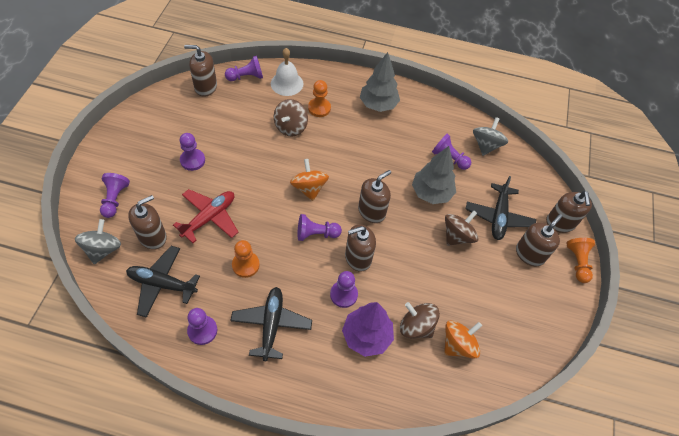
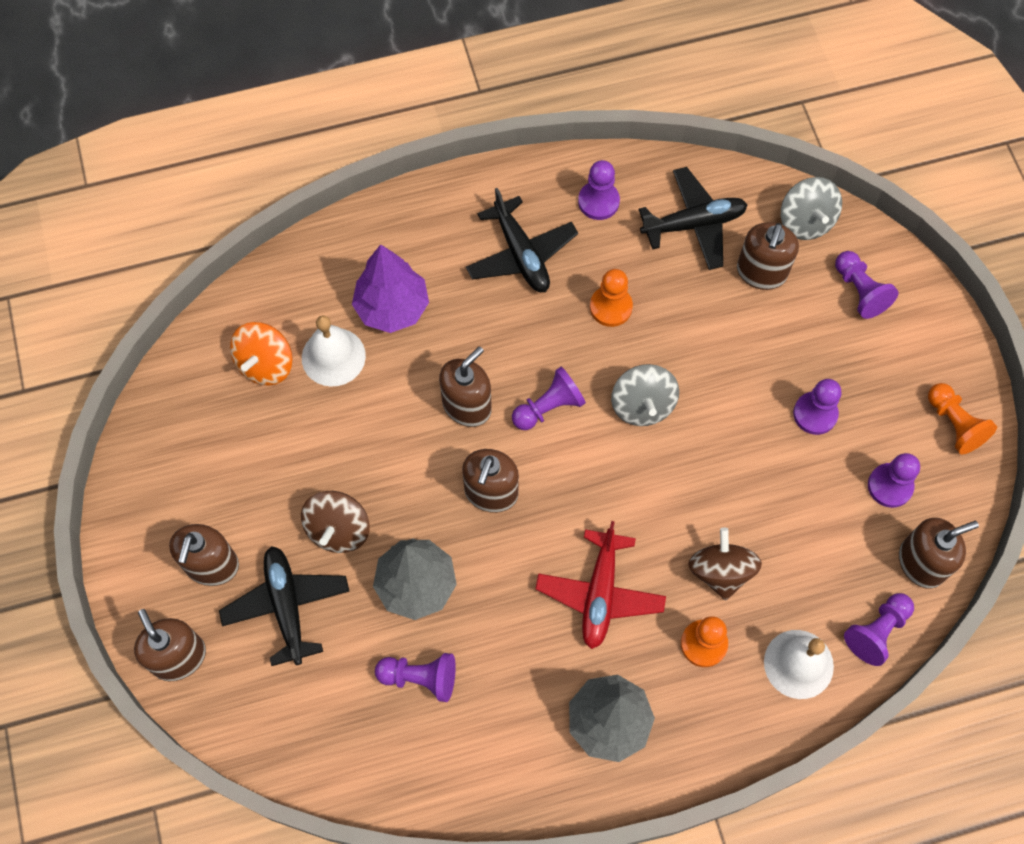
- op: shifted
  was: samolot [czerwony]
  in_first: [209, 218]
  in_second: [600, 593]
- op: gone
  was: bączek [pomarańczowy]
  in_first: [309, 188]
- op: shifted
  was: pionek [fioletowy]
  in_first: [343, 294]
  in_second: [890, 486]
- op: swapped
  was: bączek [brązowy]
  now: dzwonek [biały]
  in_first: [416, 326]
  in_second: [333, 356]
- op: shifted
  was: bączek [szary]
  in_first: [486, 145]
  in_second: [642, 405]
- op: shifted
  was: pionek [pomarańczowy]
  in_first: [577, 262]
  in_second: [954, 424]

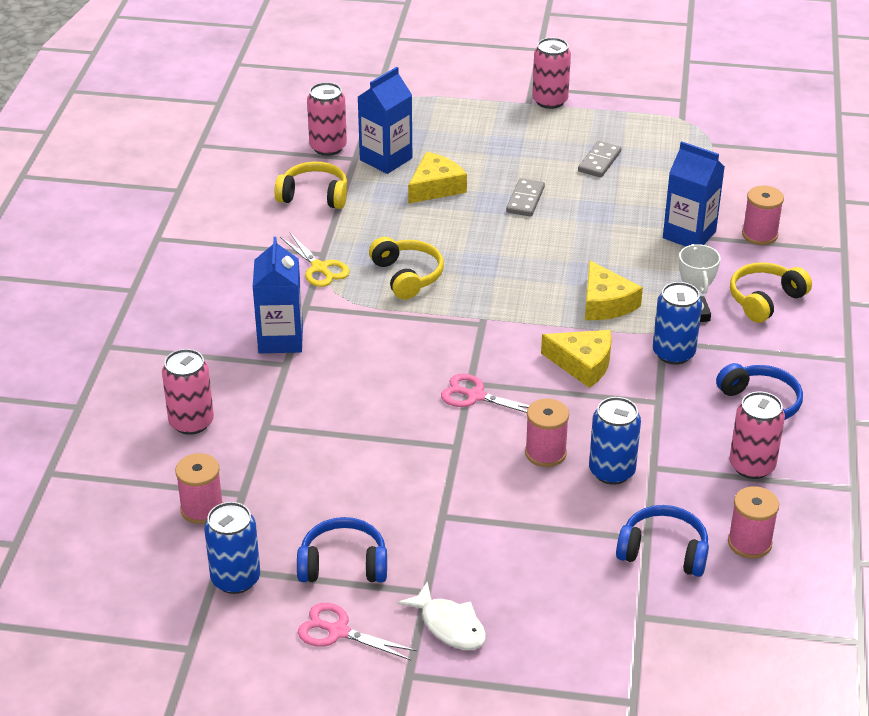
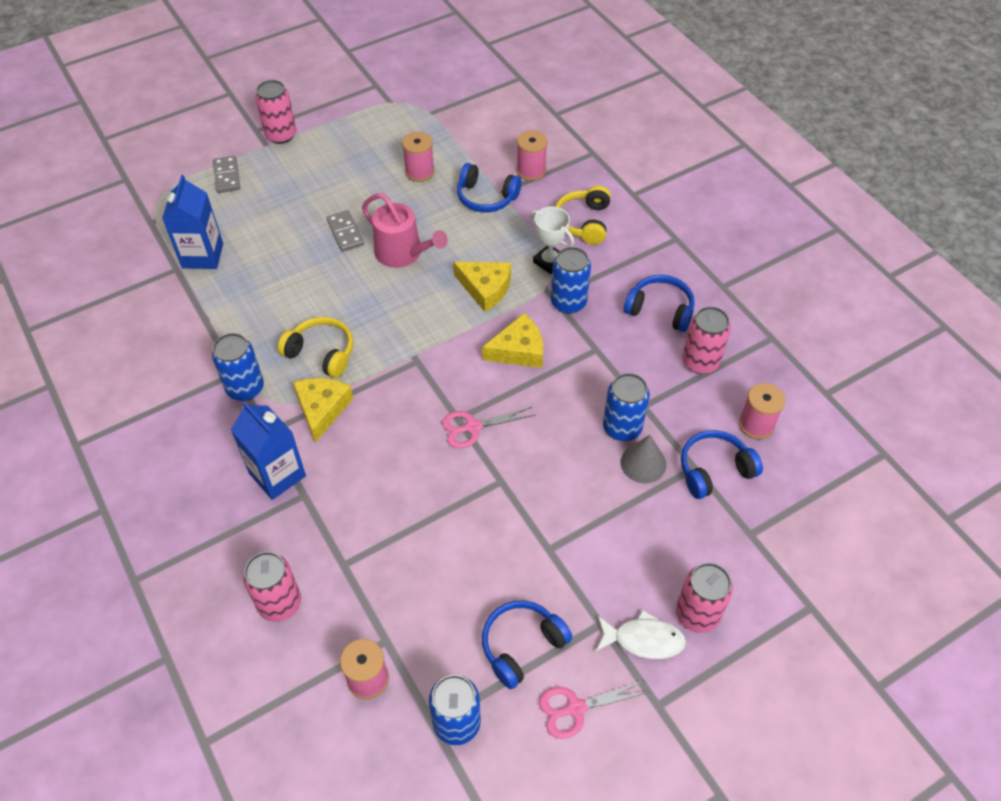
- op: gone
  was: słuchawki [żółty]
  in_first: [314, 196]
- op: swapped
  was: nożyczki [żółty]
  now: puszka [niebieski]
  in_first: [319, 268]
  in_second: [245, 388]
- op: shifted
  was: puszka [różowy]
  in_first: [328, 147]
  in_second: [697, 614]
- op: shifted
  was: ser [żółty]
  in_first: [435, 187]
  in_second: [322, 409]
- op: shifted
  was: szpulka [różowy]
  in_first: [545, 453]
  in_second: [419, 172]
- op: shifted
  was: kostka domina [szary]
  in_first: [599, 161]
  in_second: [227, 176]
- op: swapped
  was: karton mleka [niebieski]
  now: słuchawki [niebieski]
  in_first: [689, 235]
  in_second: [486, 197]
- op: new
  now: konewka [różowy]
  in_second: [402, 253]
- op: new
  now: stożek [szary]
  in_second: [643, 463]

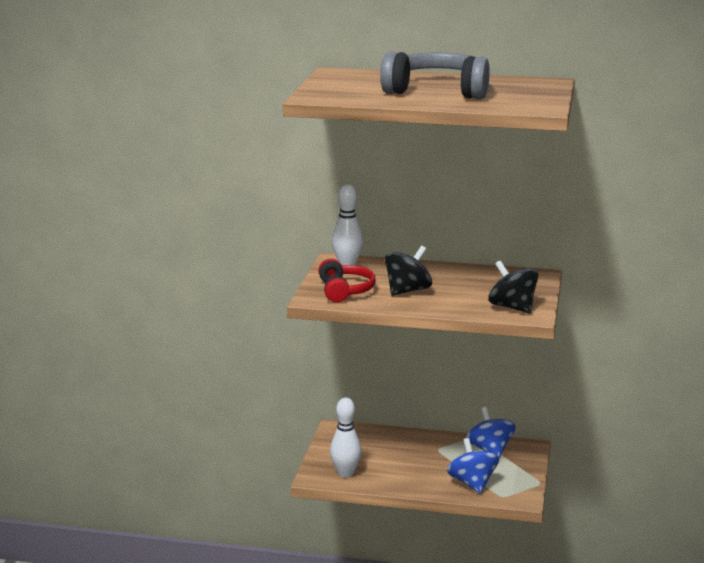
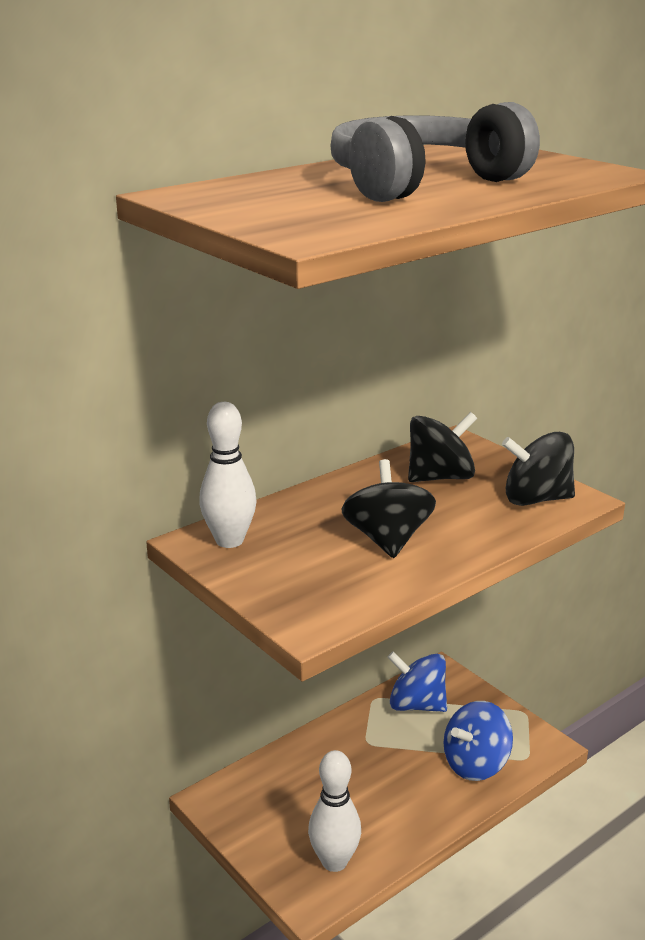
- op: gone
  was: słuchawki [czerwony]
  in_first: [344, 291]
- op: rotated
  was: bączek [niebieski]
  in_first: [472, 483]
  in_second: [475, 764]
  clockwise: -60
- op: new
  now: bączek [czarny]
  in_second: [440, 477]

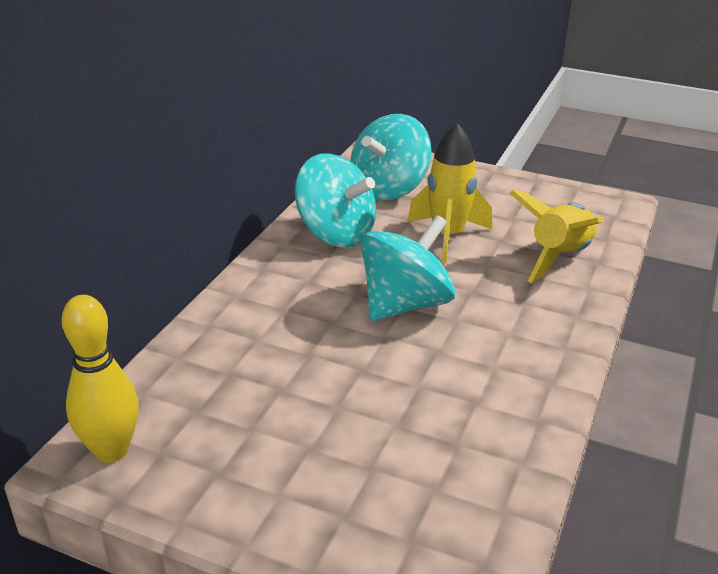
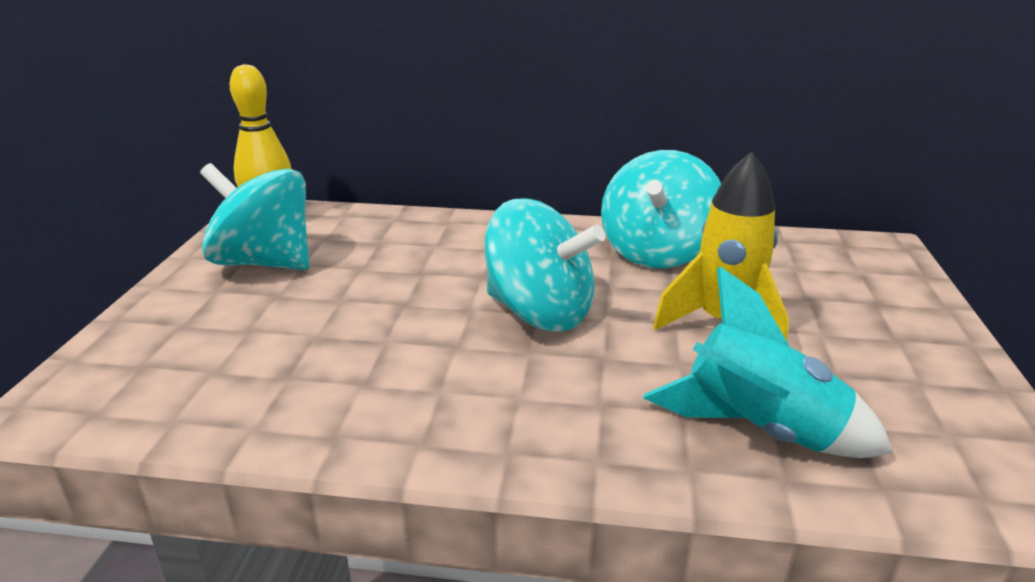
- op: shifted
  was: bączek [turkusowy]
  in_first: [389, 189]
  in_second: [264, 262]
- op: repainted
  was: rakieta [żółty]
  now: rakieta [turkusowy]
  in_first: [559, 257]
  in_second: [759, 431]

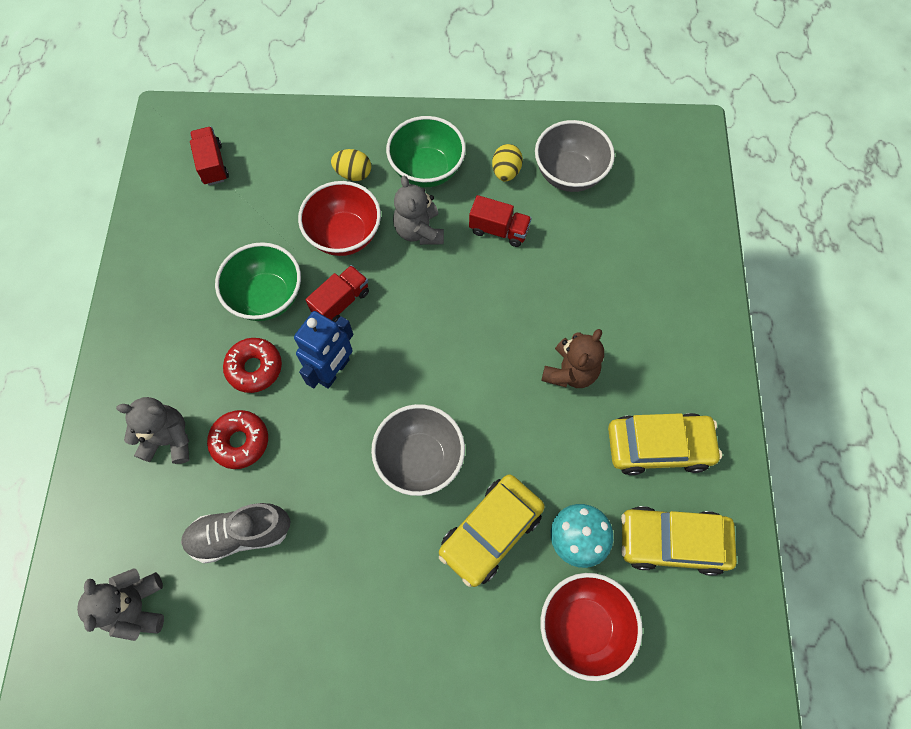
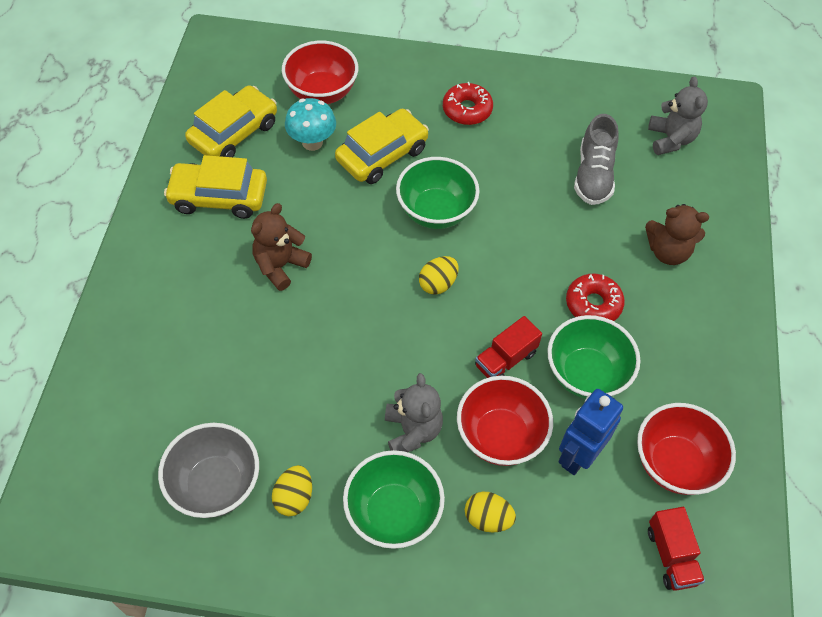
- op: repainted
  was: miś [szary]
  now: miś [brązowy]
  in_first: [169, 439]
  in_second: [668, 252]
- op: rotated
  was: but [szary]
  in_first: [240, 534]
  in_second: [593, 175]
  clockwise: 105
- op: shifted
  was: donut [czerwony]
  in_first: [240, 441]
  in_second: [467, 110]
- op: shifted
  was: robot [niebieski]
  in_first: [334, 371]
  in_second: [578, 455]
- op: repainted
  was: miska [szary]
  now: miska [zielony]
  in_first: [420, 458]
  in_second: [436, 211]
- op: gone
  was: ciężarówka [czerwony]
  in_first: [499, 230]
- op: rotated
  was: samochód [żółty]
  in_first: [672, 542]
  in_second: [234, 133]
  clockwise: -60
- op: new
  now: jajko [żółty]
  in_second: [438, 284]
- op: new
  now: miska [czerwony]
  in_second: [674, 463]

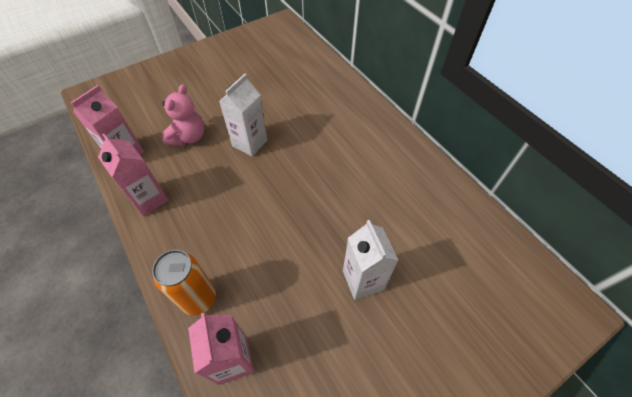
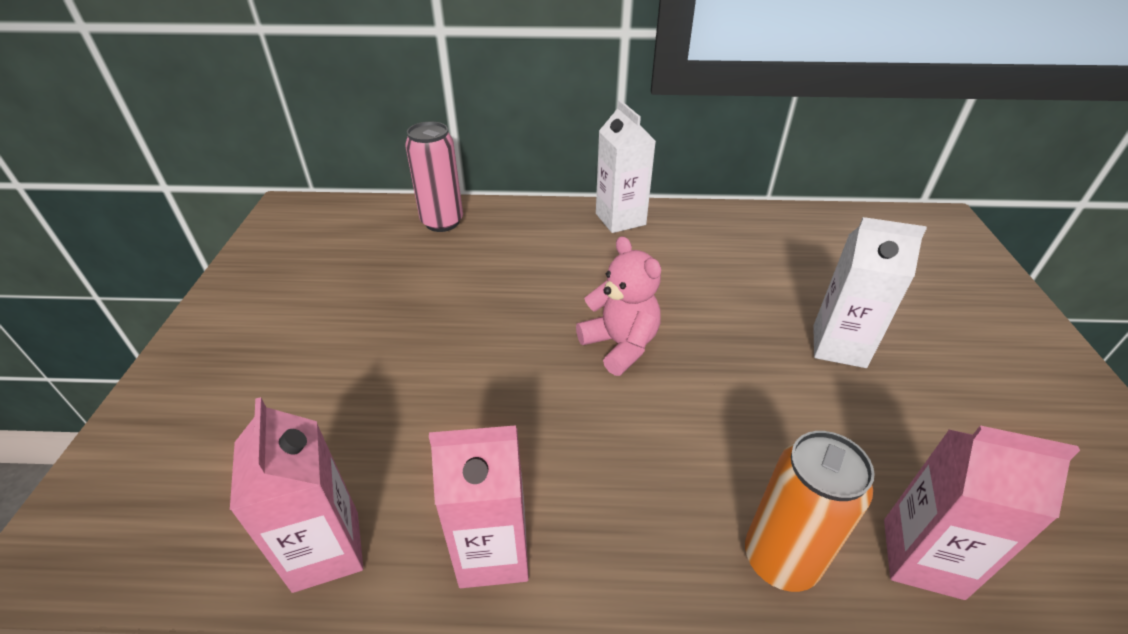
- op: shifted
  was: miś [różowy]
  in_first: [188, 137]
  in_second: [620, 345]
- op: shifted
  was: karton mleka [biały]
  in_first: [249, 143]
  in_second: [620, 219]
- op: new
  now: puszka [różowy]
  in_second: [442, 222]

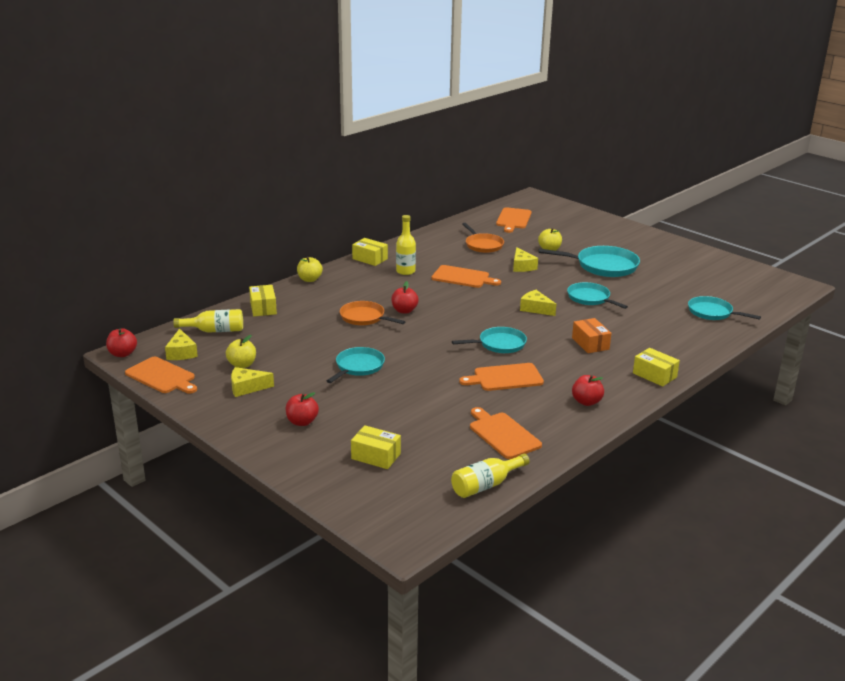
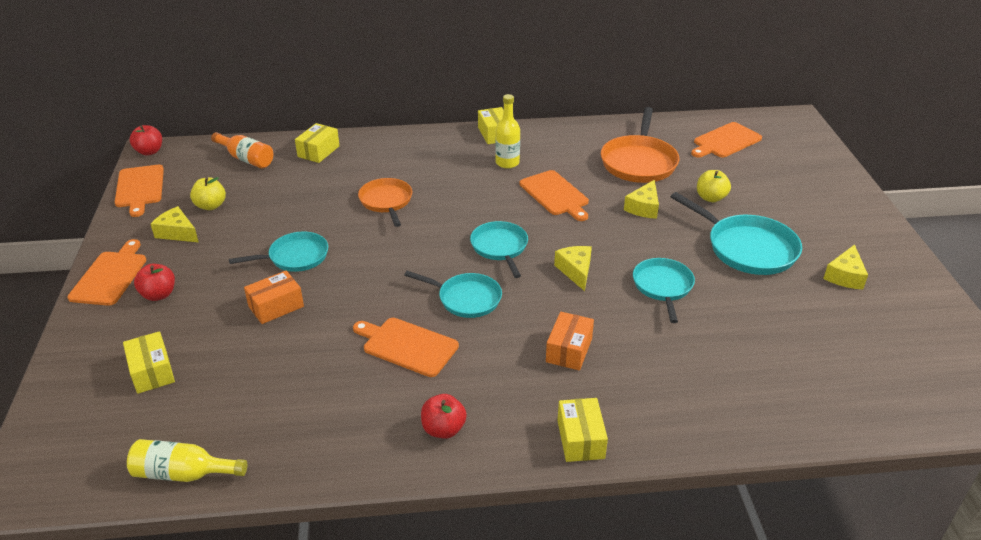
- op: shifted
  was: ser [żółty]
  in_first: [181, 353]
  in_second: [845, 276]
- op: repainted
  was: butelka [żółty]
  now: butelka [pomarańczowy]
  in_first: [215, 331]
  in_second: [246, 159]
- op: gone
  was: jabłko [żółty]
  in_first: [309, 279]
- op: gone
  was: jabłko [czerwony]
  in_first: [404, 311]
- op: scaled
  was: patelnia [pomarańczowy]
  in_first: [483, 245]
  in_second: [639, 162]
  ratio: 1.52
- op: shifted
  was: deska do krojenia [pomarańczowy]
  in_first: [503, 434]
  in_second: [110, 276]
- op: shifted
  was: patelnia [turkusowy]
  in_first: [712, 313]
  in_second: [500, 248]
- op: new
  now: pudełko [pomarańczowy]
  in_second: [276, 306]

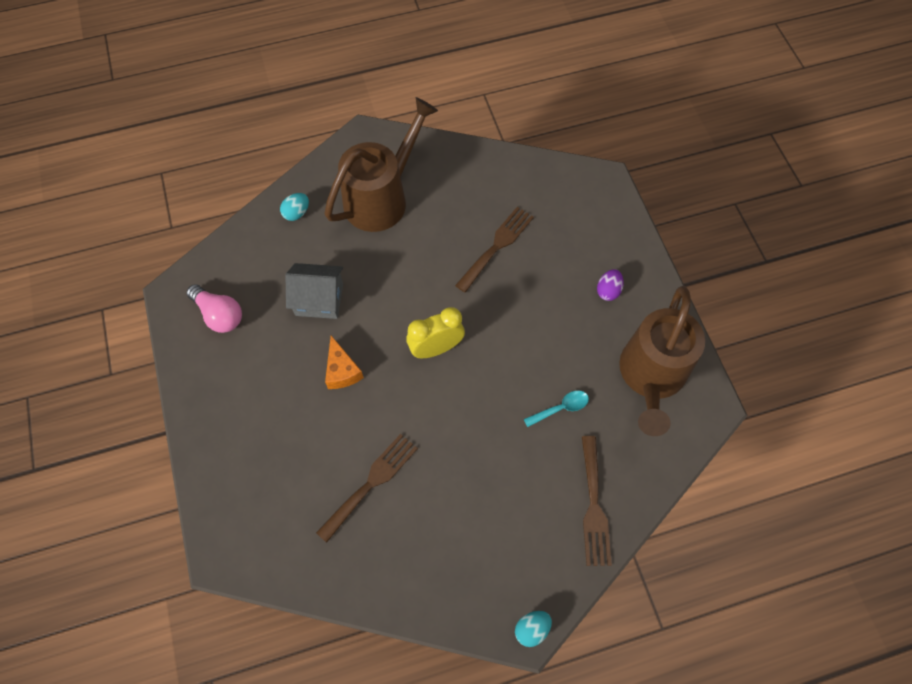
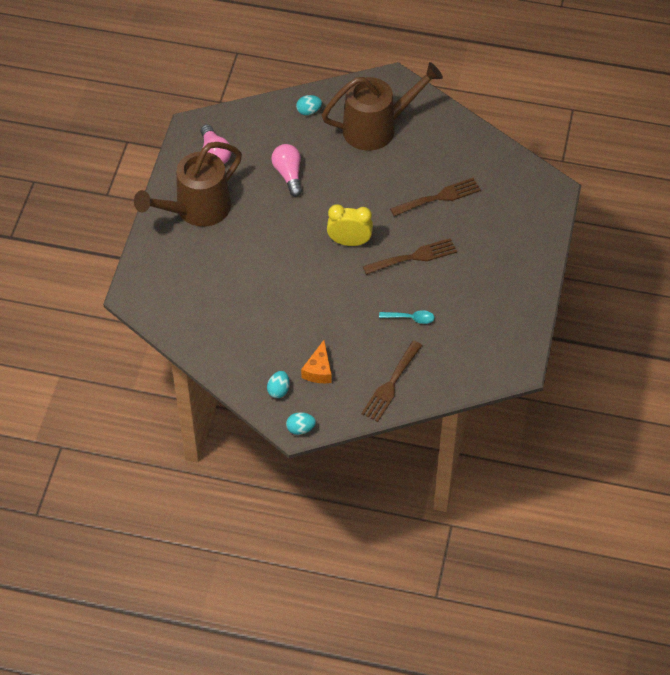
- op: swapped
  was: domek [szary]
  now: żarówka [różowy]
  in_first: [319, 299]
  in_second: [288, 174]
- op: shifted
  was: widelec [brązowy]
  in_first: [371, 483]
  in_second: [414, 257]
- op: shifted
  was: ser [pomarańczowy]
  in_first: [342, 370]
  in_second: [318, 370]
- op: gone
  was: jajko [fioletowy]
  in_first: [608, 291]
- op: shifted
  was: konewka [brązowy]
  in_first: [651, 377]
  in_second: [196, 210]
- op: new
  now: jajko [turkusowy]
  in_second: [278, 390]

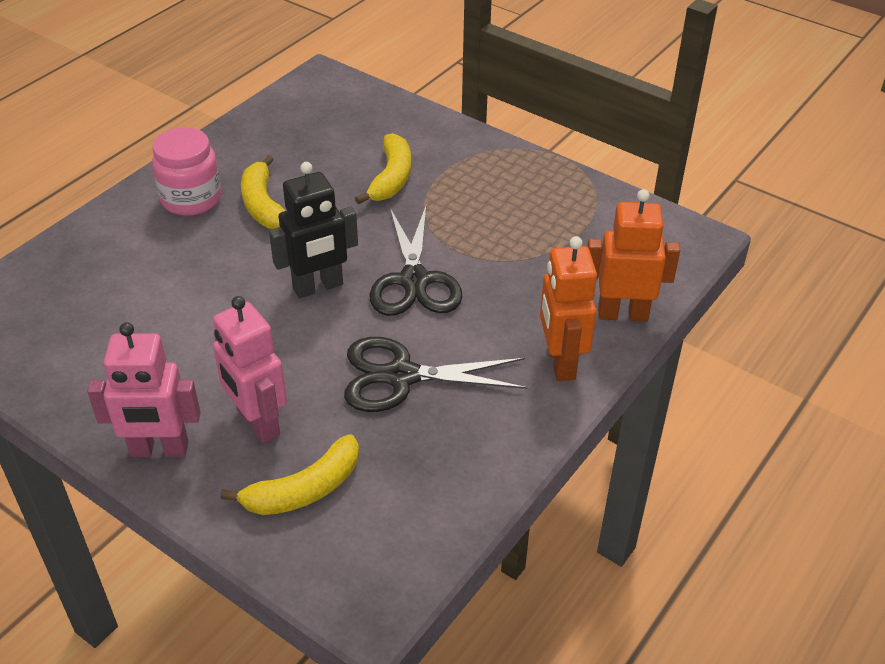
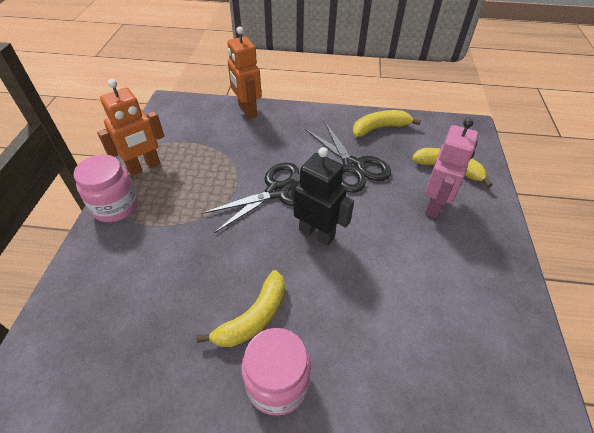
- op: gone
  was: robot [różowy]
  in_first: [159, 450]
- op: shifted
  was: banan [żółty]
  in_first: [391, 178]
  in_second: [380, 128]
- op: shifted
  was: robot [pomarańczowy]
  in_first: [560, 362]
  in_second: [144, 167]
- op: new
  now: słoik [różowy]
  in_second: [115, 206]

